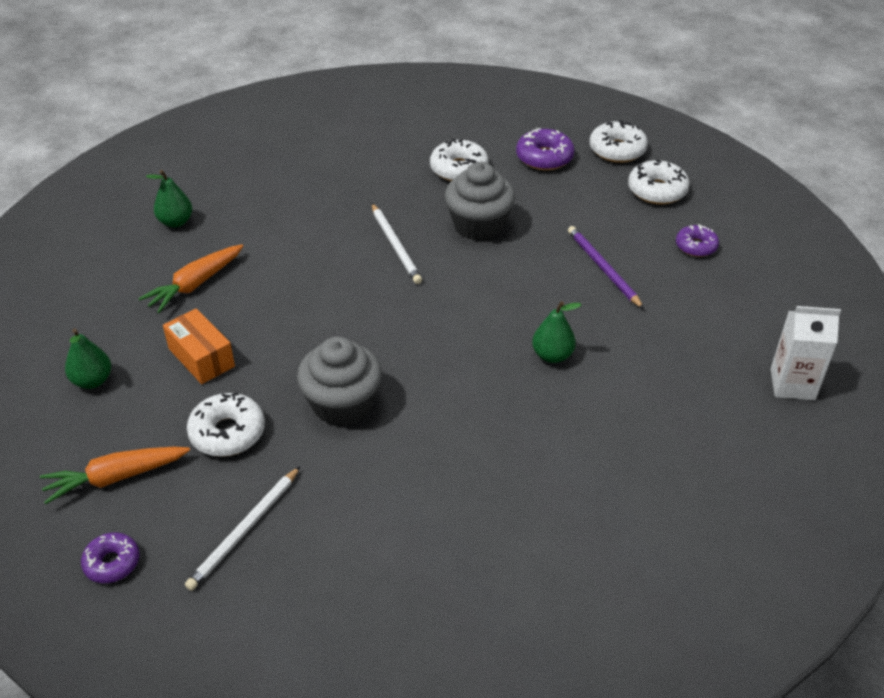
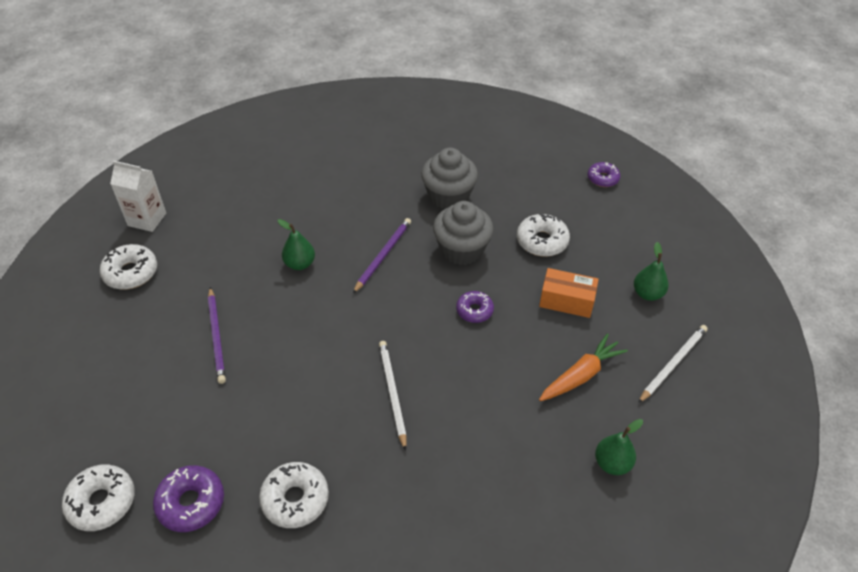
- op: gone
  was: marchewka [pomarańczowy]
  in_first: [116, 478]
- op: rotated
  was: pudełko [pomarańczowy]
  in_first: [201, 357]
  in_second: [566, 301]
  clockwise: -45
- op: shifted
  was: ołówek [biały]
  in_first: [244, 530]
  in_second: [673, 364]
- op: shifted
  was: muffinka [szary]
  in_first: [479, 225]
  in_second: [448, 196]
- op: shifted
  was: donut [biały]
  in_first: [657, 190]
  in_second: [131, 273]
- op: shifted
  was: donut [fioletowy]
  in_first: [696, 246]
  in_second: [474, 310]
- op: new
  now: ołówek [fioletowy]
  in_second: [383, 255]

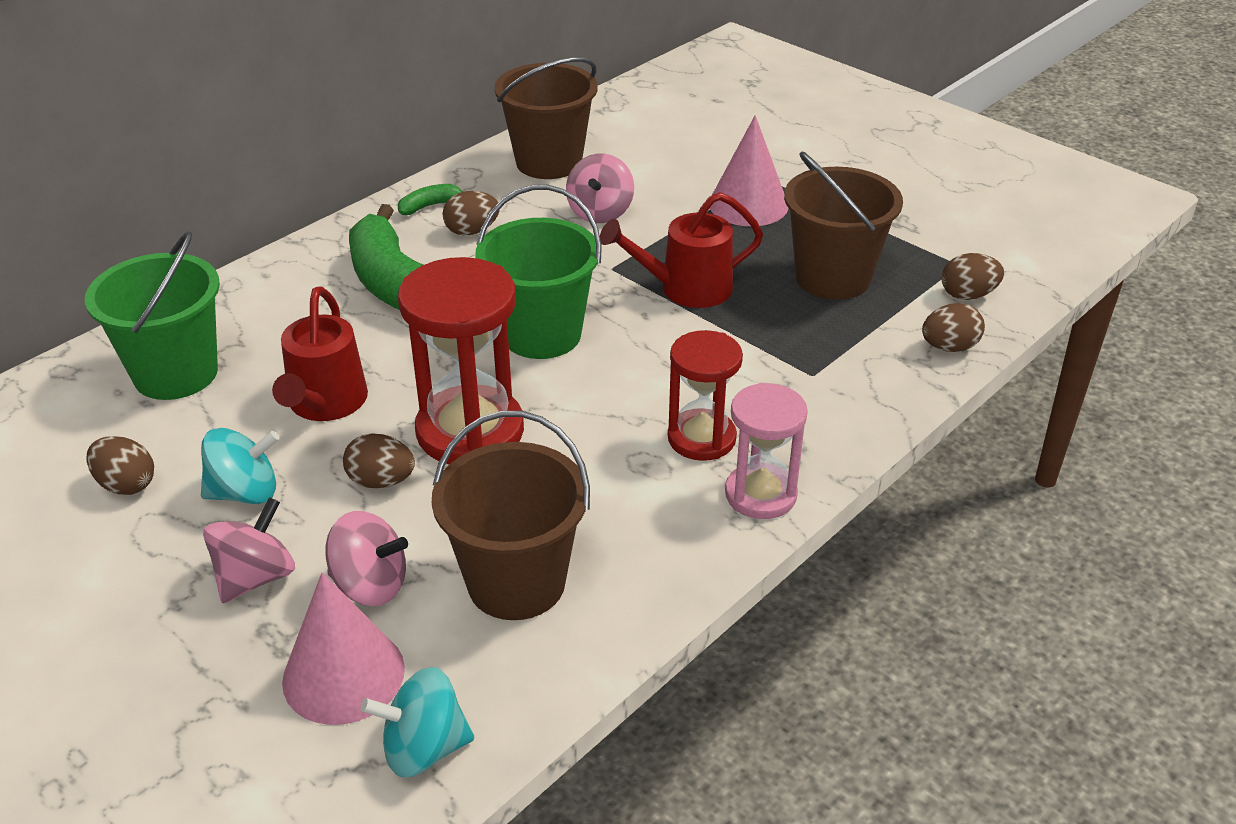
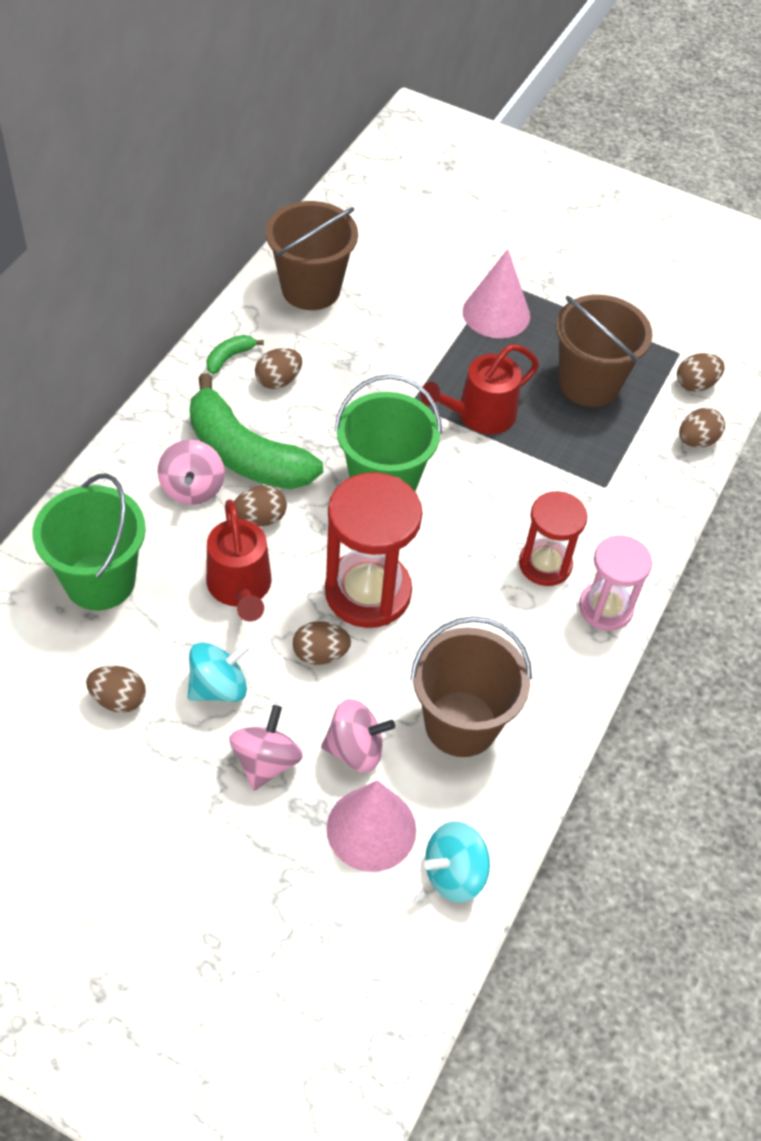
- op: shifted
  was: bączek [różowy]
  in_first: [600, 212]
  in_second: [192, 488]
- op: new
  now: jajko [brązowy]
  in_second: [260, 518]

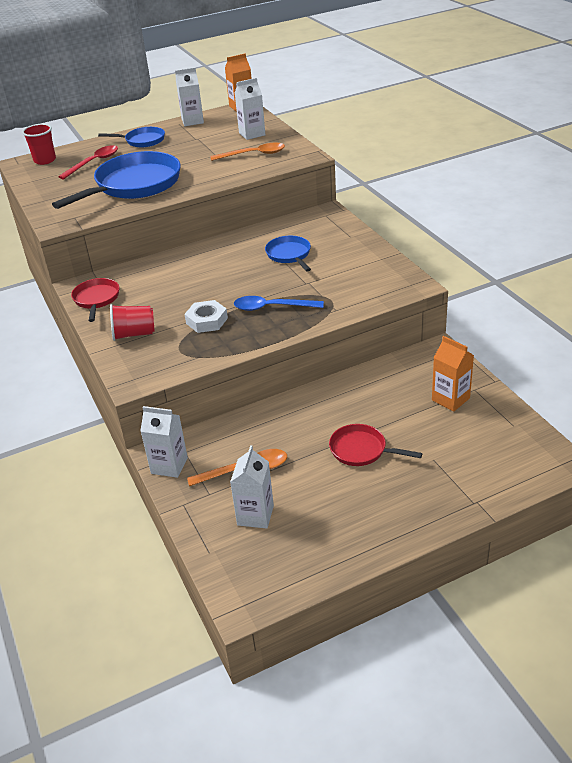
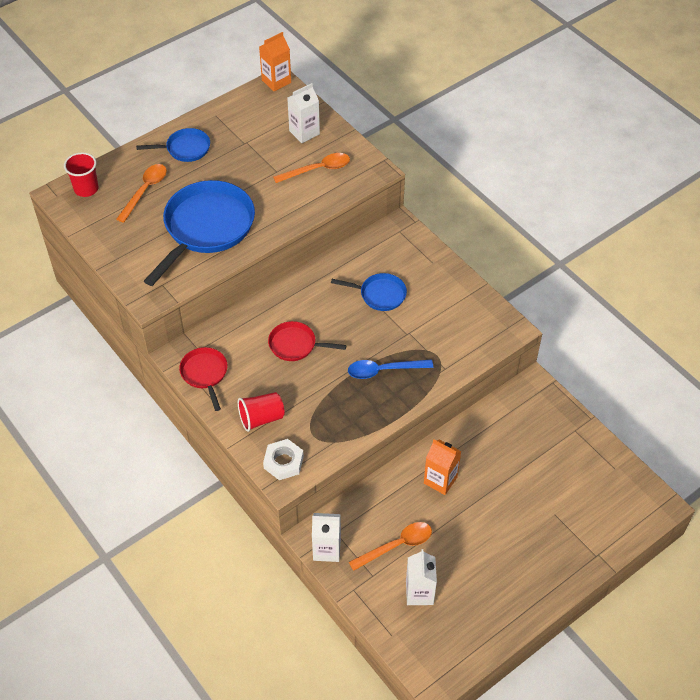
- op: repainted
  was: łyżka [czerwony]
  now: łyżka [pomarańczowy]
  in_first: [94, 163]
  in_second: [145, 191]
- op: gone
  was: karton mleka [biały]
  in_first: [192, 121]
- op: shifted
  was: nakrętka [biały]
  in_first: [207, 321]
  in_second: [283, 462]
- op: rotated
  was: patelnia [niebieski]
  in_first: [289, 255]
  in_second: [379, 294]
  clockwise: 135
- op: shifted
  was: patelnia [czerwony]
  in_first: [361, 450]
  in_second: [296, 345]
- op: shifted
  was: karton mleka [pomarańczowy]
  in_first: [450, 399]
  in_second: [440, 480]

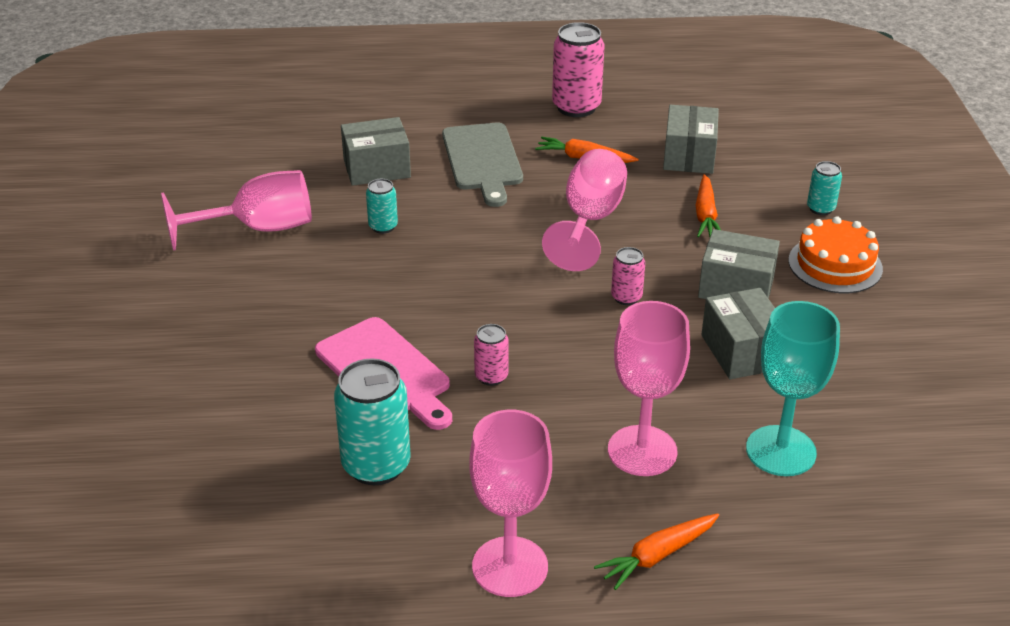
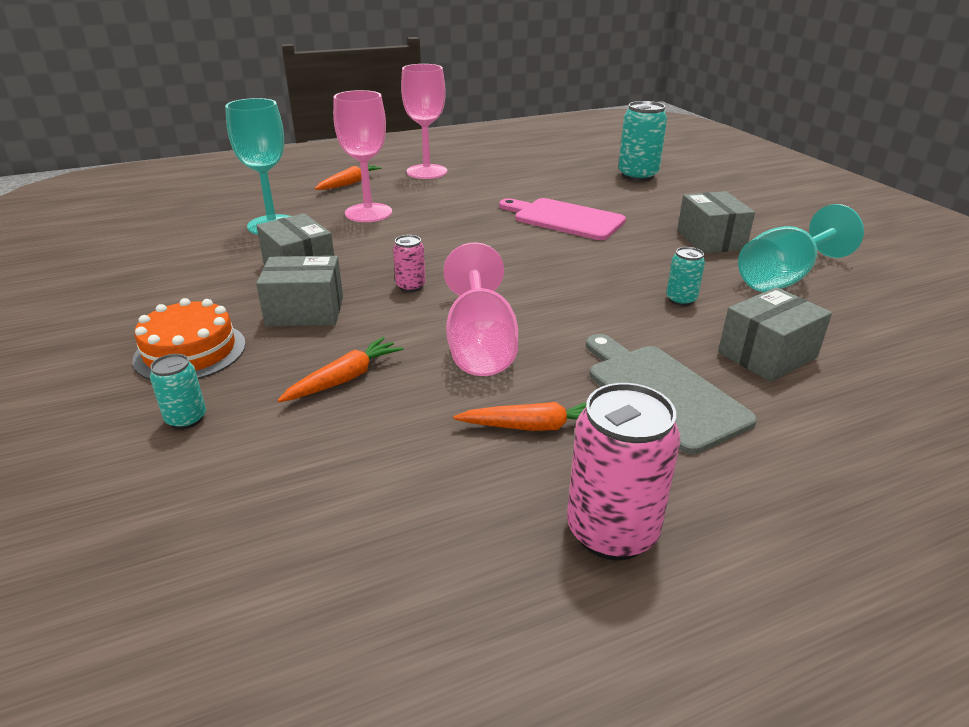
- op: repainted
  was: kielich [różowy]
  now: kielich [turkusowy]
  in_first: [257, 229]
  in_second: [784, 278]
- op: shifted
  was: puszka [turkusowy]
  in_first: [376, 465]
  in_second: [637, 176]
- op: gone
  was: puszka [różowy]
  in_first: [491, 376]
- op: shifted
  was: pudełko [szary]
  in_first: [689, 156]
  in_second: [710, 240]
- op: rotated
  was: marchewka [pomarańczowy]
  in_first: [706, 215]
  in_second: [345, 379]
  clockwise: 60

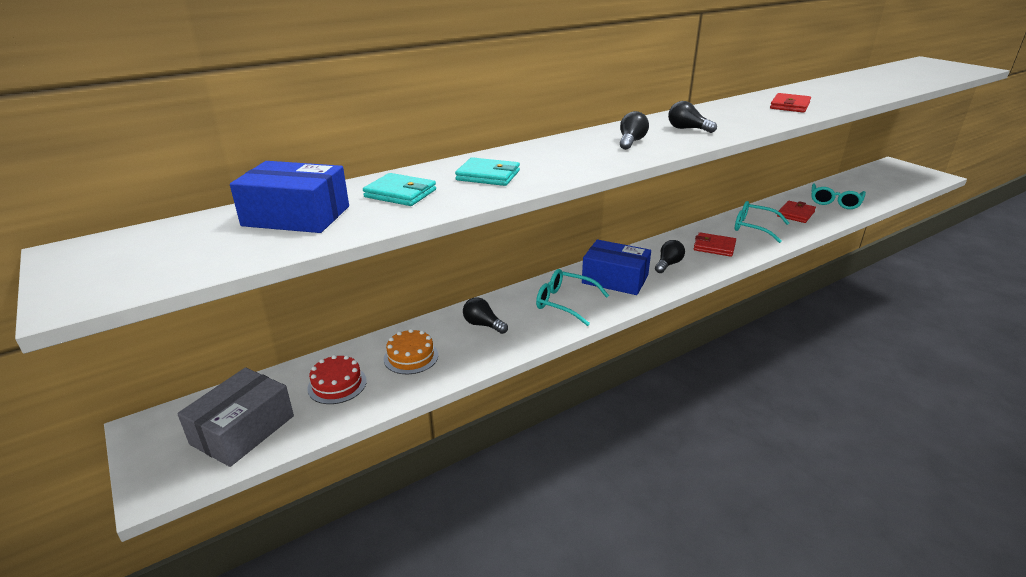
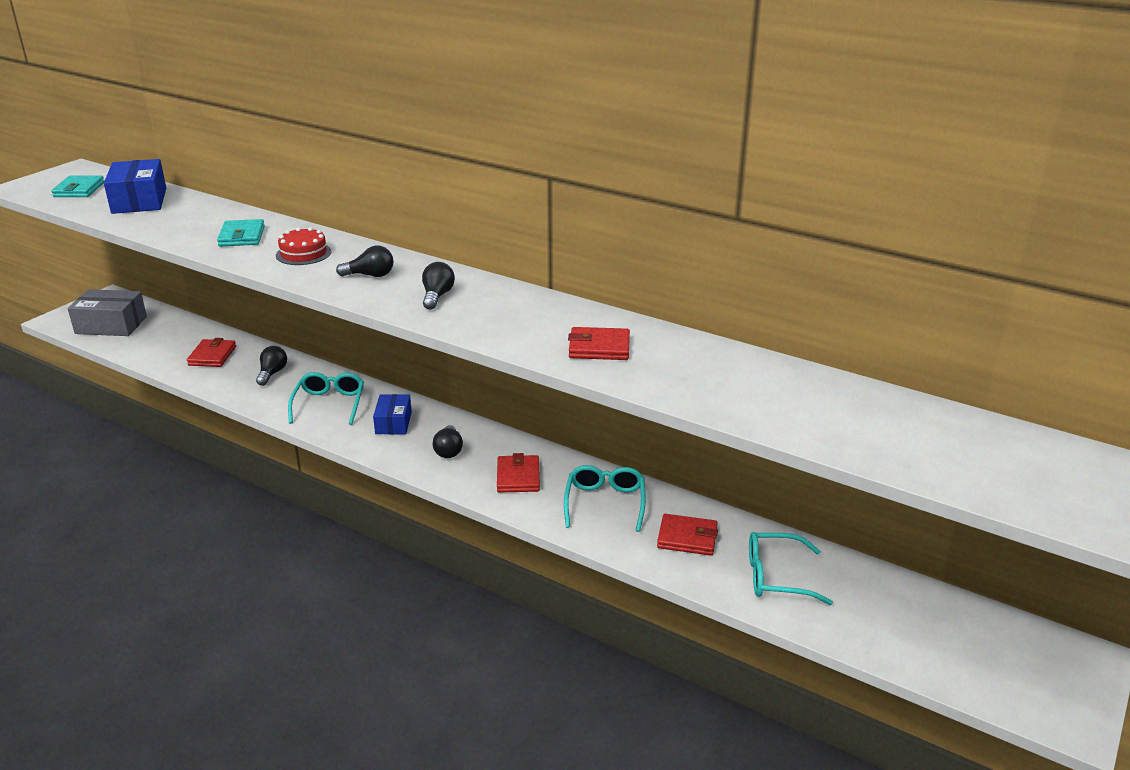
- op: shifted
  was: tort [czerwony]
  in_first: [337, 384]
  in_second: [303, 253]
- op: shifted
  was: portfel [turkusowy]
  in_first: [400, 193]
  in_second: [79, 190]
- op: swapped
  was: tort [pomarańczowy]
  now: portfel [czerwony]
  in_first: [411, 357]
  in_second: [212, 356]
- op: scaled
  was: pudełko [niebieski]
  in_first: [615, 279]
  in_second: [393, 423]
  ratio: 0.63
- op: rotated
  was: żarówka [czarny]
  in_first: [668, 264]
  in_second: [448, 450]
  clockwise: 75

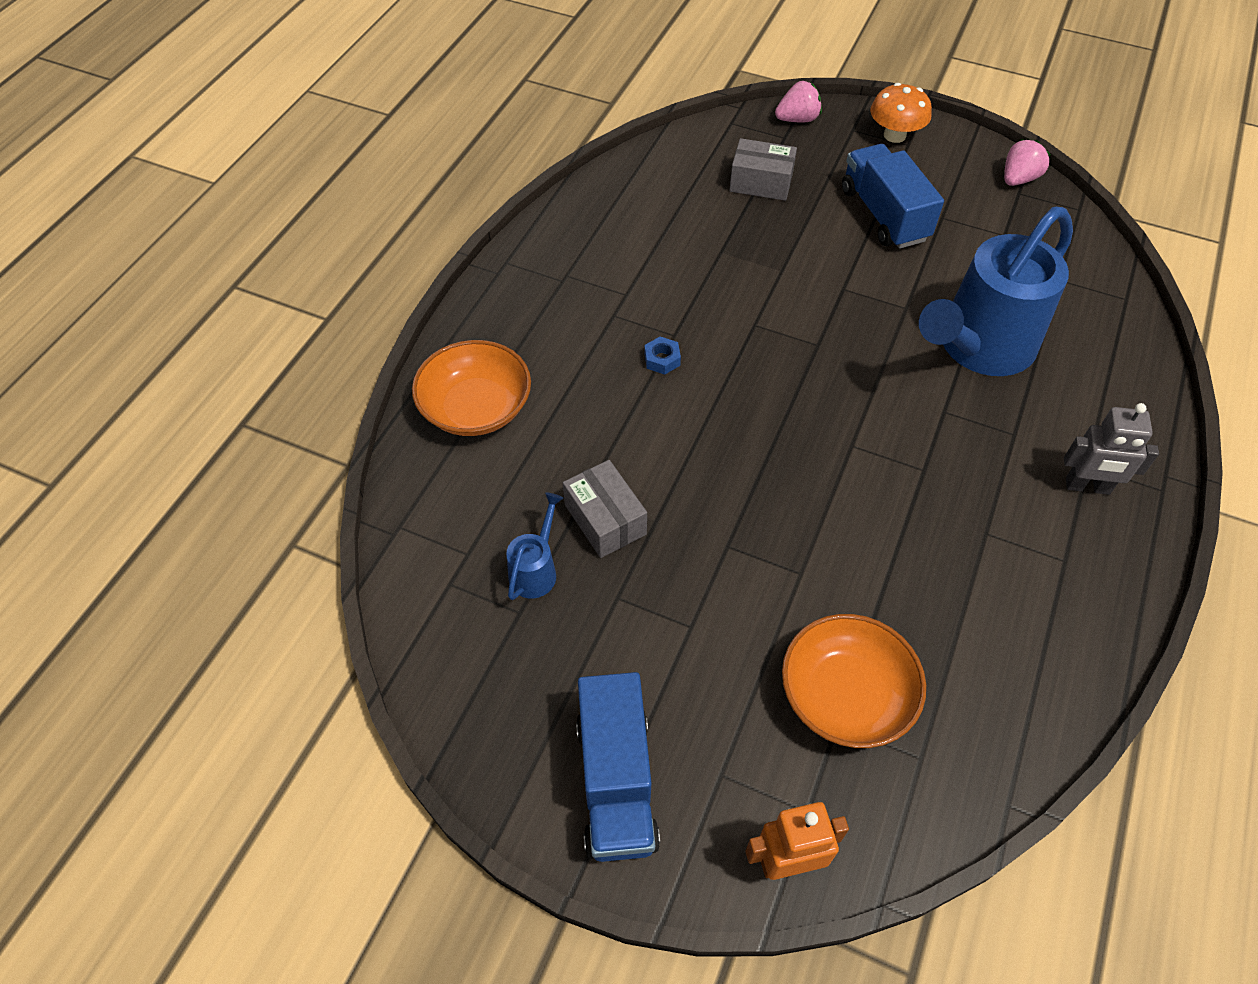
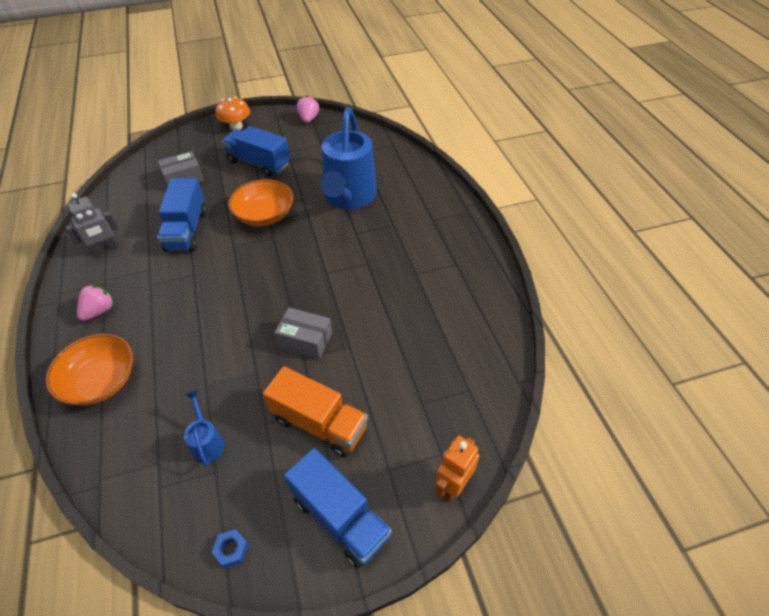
- op: shifted
  was: pudełko [szary]
  in_first: [605, 519]
  in_second: [305, 340]
- op: shifted
  was: nakrętka [niebieski]
  in_first: [662, 359]
  in_second: [231, 550]
- op: shifted
  was: truskawka [różowy]
  in_first: [797, 119]
  in_second: [99, 311]
- op: shifted
  was: miska [pomarańczowy]
  in_first: [845, 695]
  in_second: [264, 215]
- op: shifted
  was: robot [szary]
  in_first: [1087, 486]
  in_second: [105, 249]
- op: new
  now: ciężarówka [niebieski]
  in_second: [187, 230]
- op: new
  now: ciężarówka [pomarańczowy]
  in_second: [319, 423]

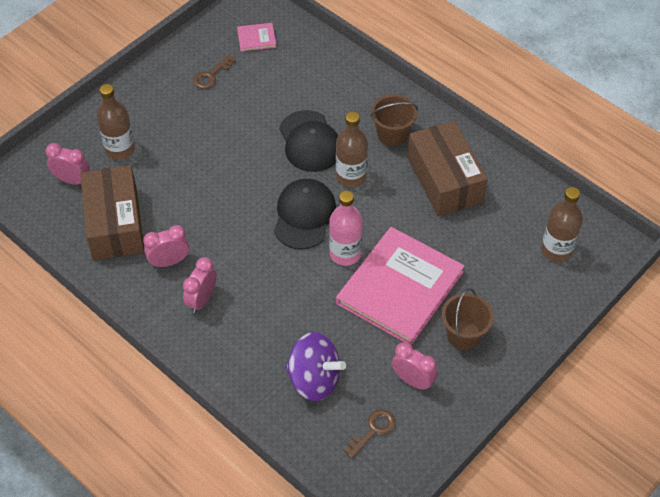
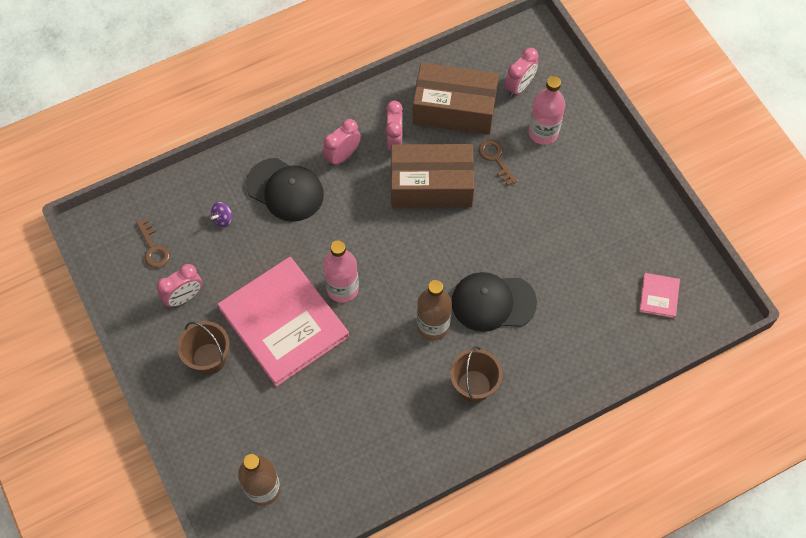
- op: repainted
  was: butelka [brązowy]
  now: butelka [różowy]
  in_first: [120, 149]
  in_second: [543, 132]
- op: rotated
  was: budzik [różowy]
  in_first: [202, 300]
  in_second: [342, 156]
  clockwise: -90
- op: shifted
  was: klucz [brązowy]
  in_first: [211, 75]
  in_second: [496, 159]
- op: shifted
  was: czapka [czarny]
  in_first: [304, 215]
  in_second: [285, 190]
- op: scaled
  was: bączek [fioletowy]
  in_first: [314, 379]
  in_second: [223, 219]
  ratio: 0.42
- op: shifted
  was: pudełko [brązowy]
  in_first: [444, 180]
  in_second: [431, 185]

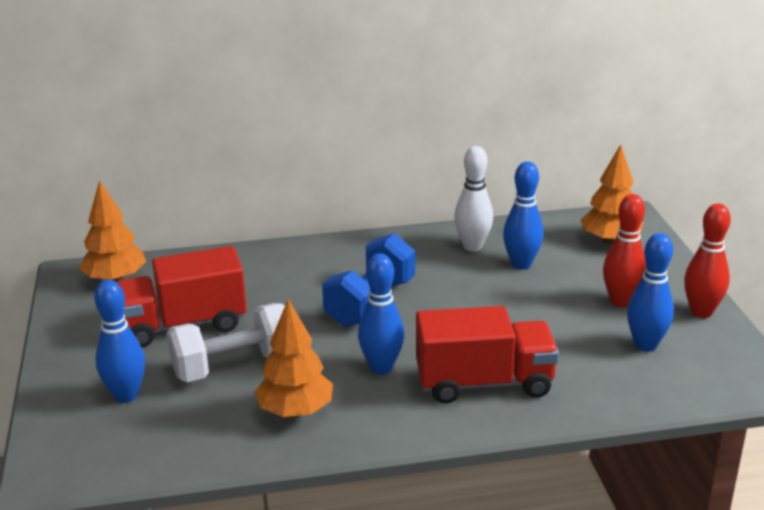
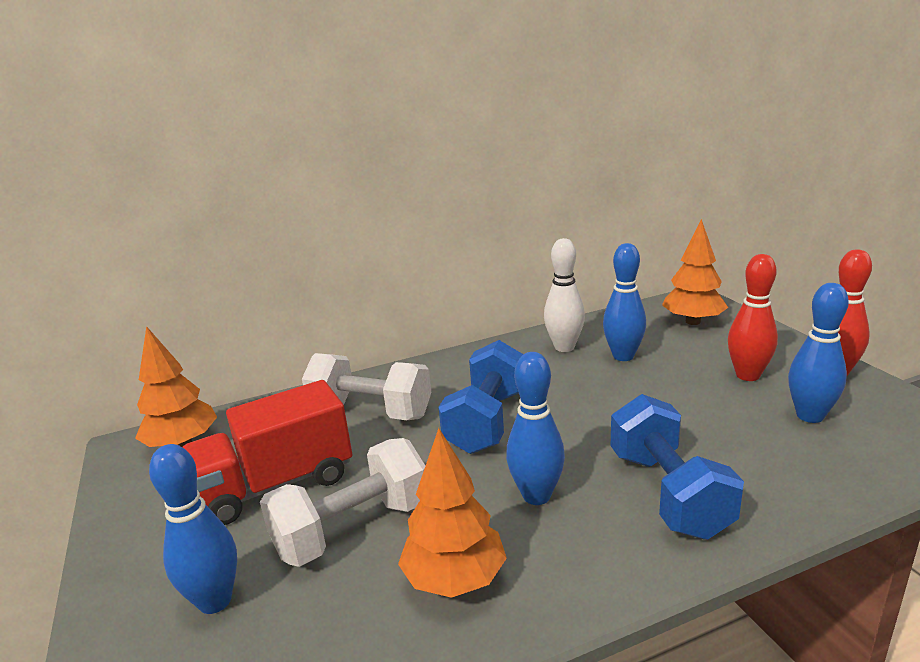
- op: swapped
  was: ciężarówka [czerwony]
  now: hantel [niebieski]
  in_first: [484, 383]
  in_second: [668, 493]
- op: new
  now: hantel [biały]
  in_second: [371, 412]

